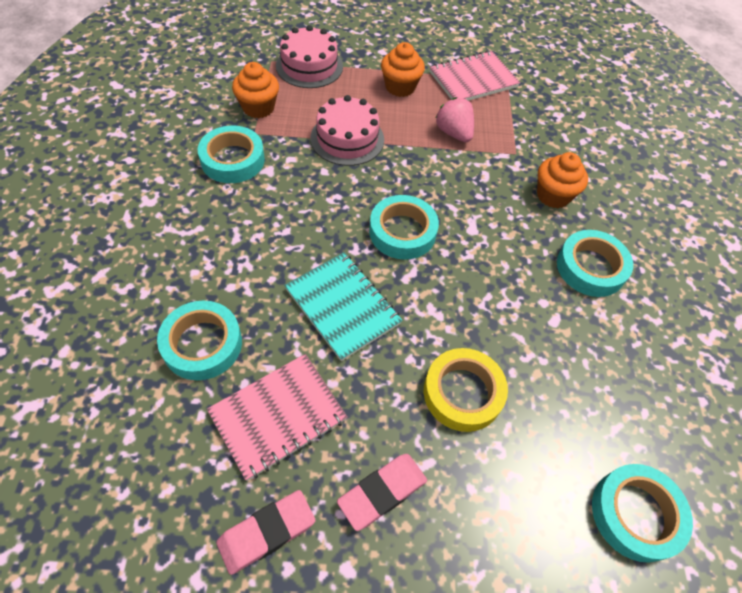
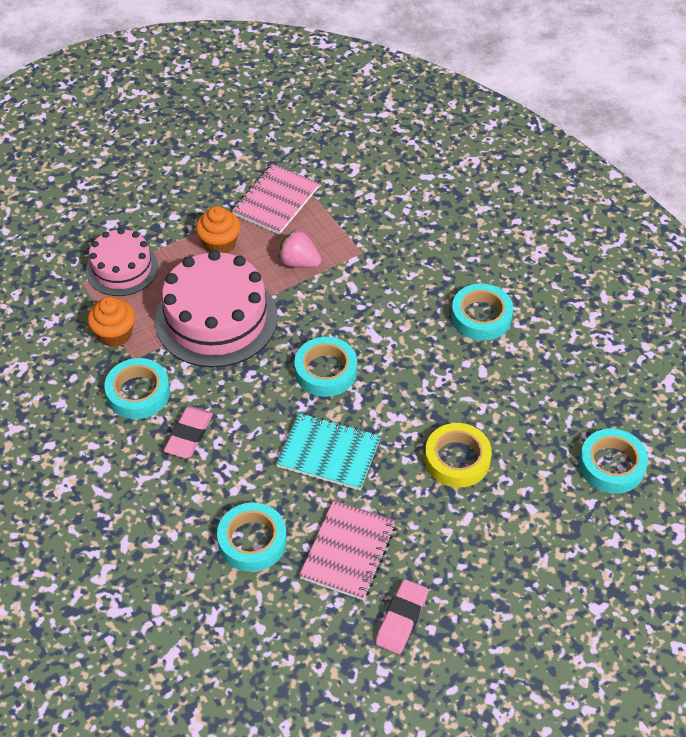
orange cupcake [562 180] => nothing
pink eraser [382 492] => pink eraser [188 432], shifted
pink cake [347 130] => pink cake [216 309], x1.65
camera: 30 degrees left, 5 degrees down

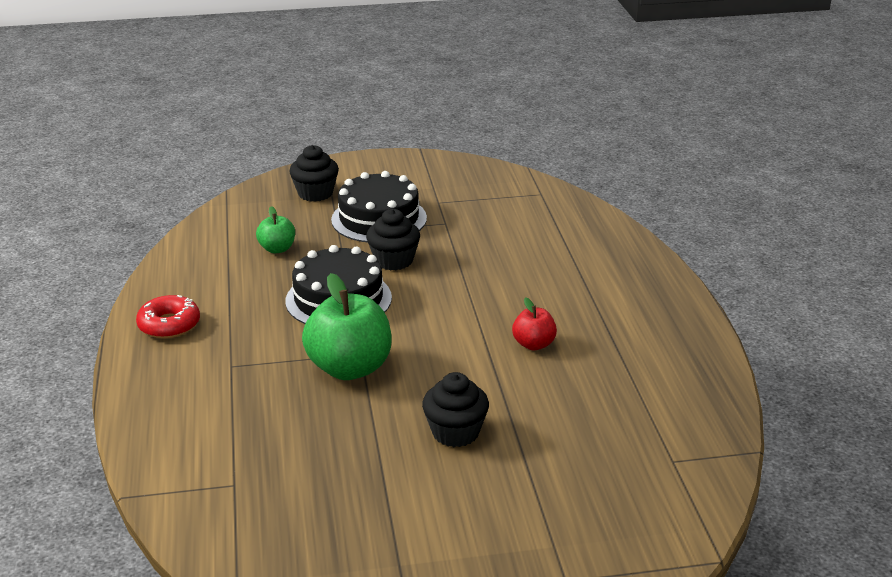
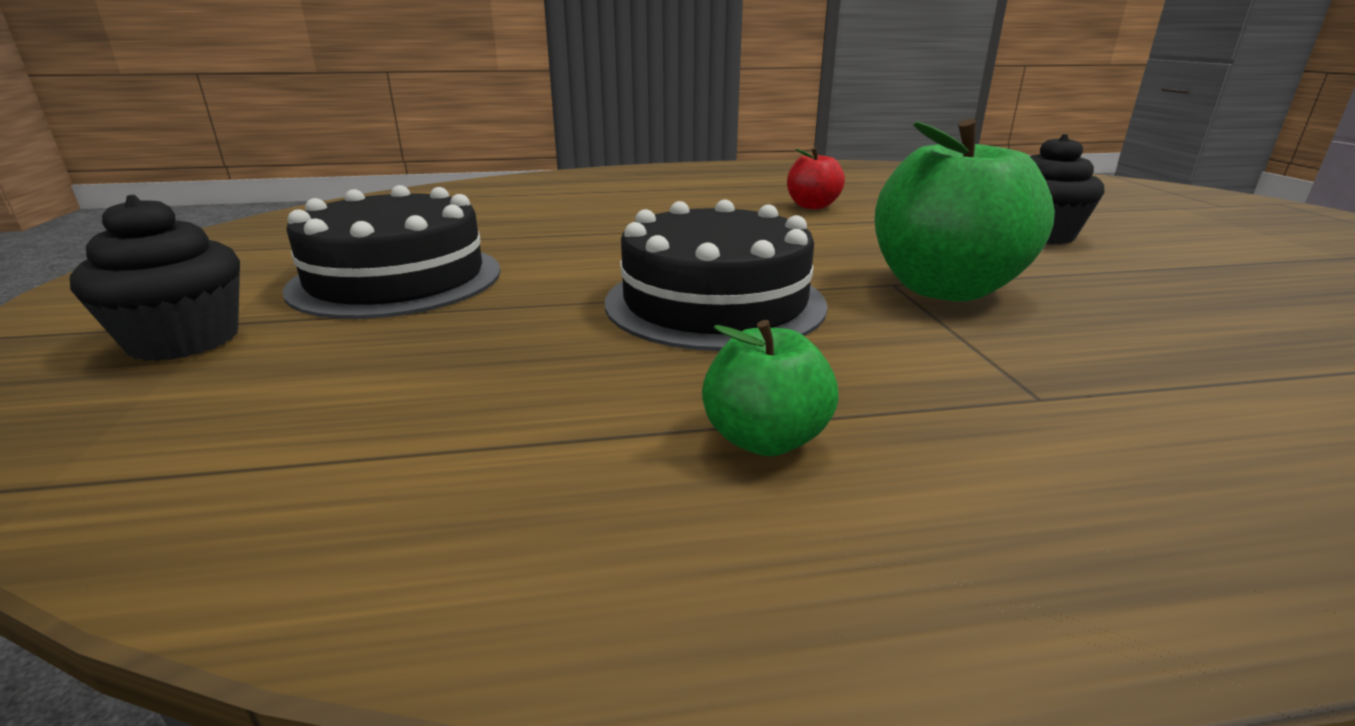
red donut [168 317] => nothing
black cupcake [393 239] => nothing
green apple [275 229] => green apple [770 388], shifted
camera: 90 degrees left, 5 degrees down

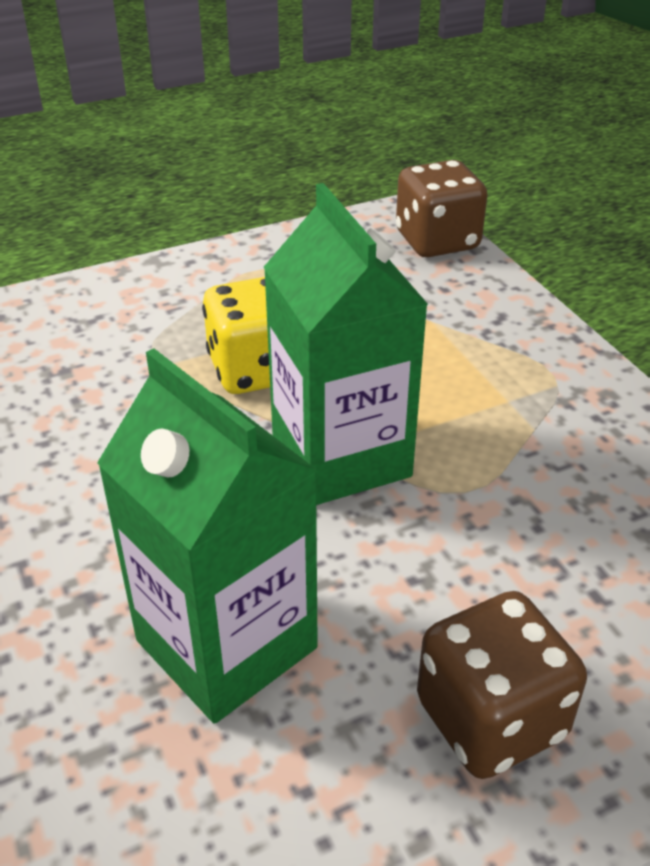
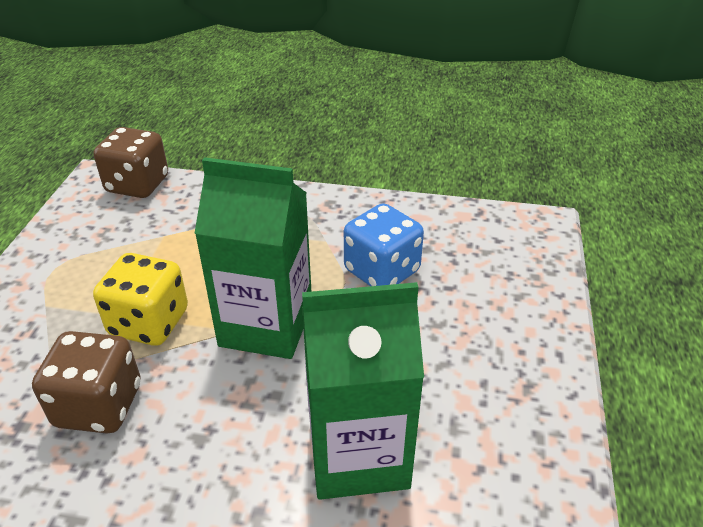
nothing => blue dice [384 244]
brown dice [502 685] => brown dice [86 382], shifted
camera: 55 degrees left, 0 degrees up

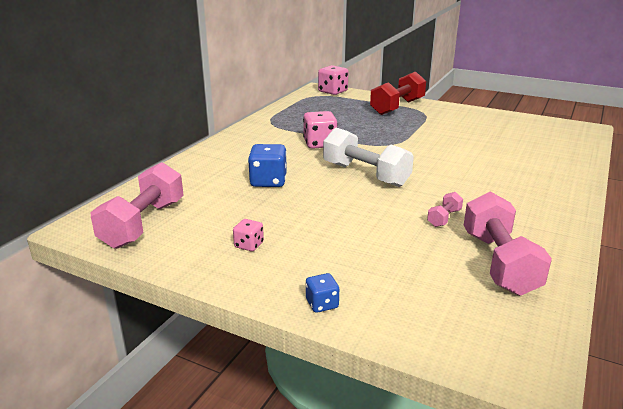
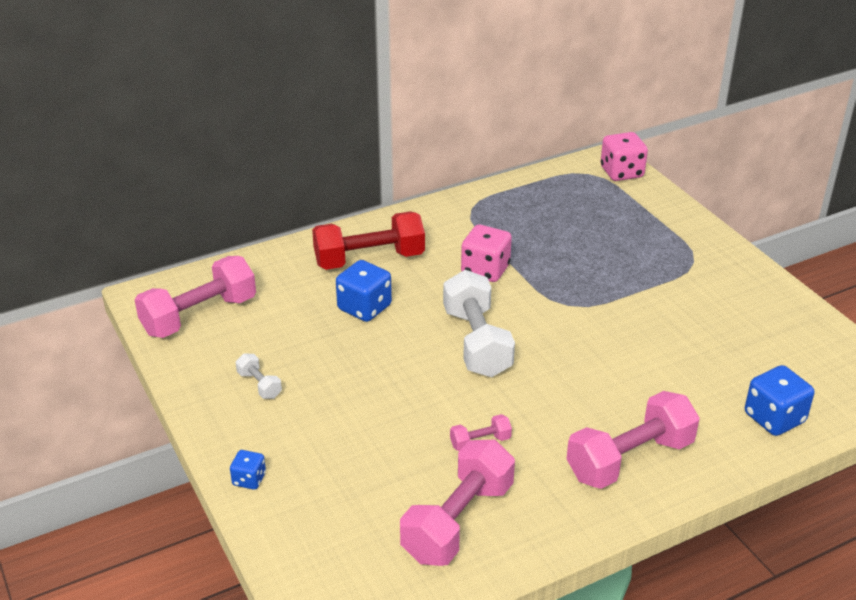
nothing => pink dumbbell [633 440]
nothing => blue dice [779 400]
red dumbbell [398 93] => red dumbbell [368 240], shifted
pink dice [248 235] => white dumbbell [259 376]
camera: 35 degrees right, 10 degrees up

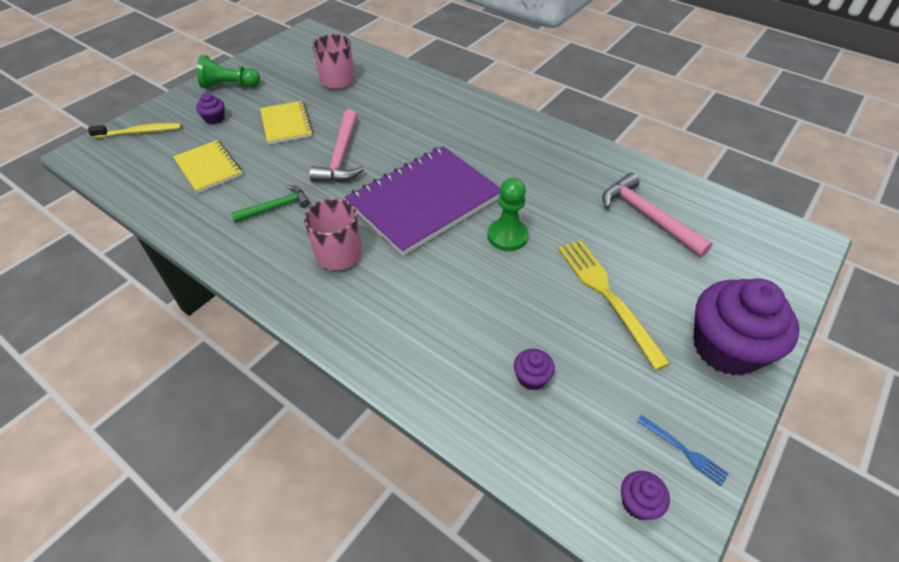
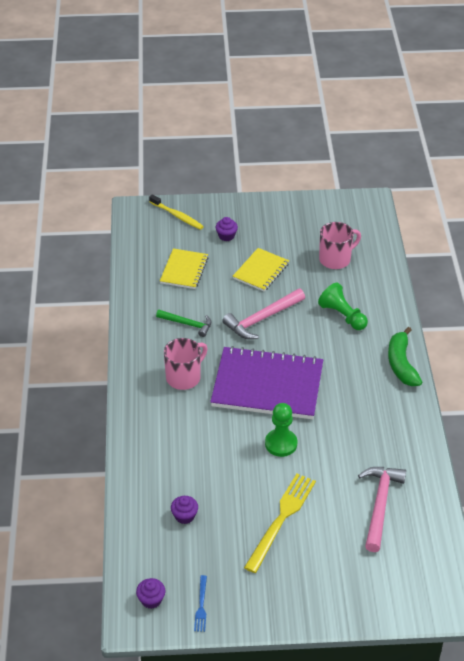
purple cupcake [747 327] => nothing
nothing => green banana [405 356]
green pawn [228 72] => green pawn [343 306], shifted
camera: 50 degrees right, 5 degrees down

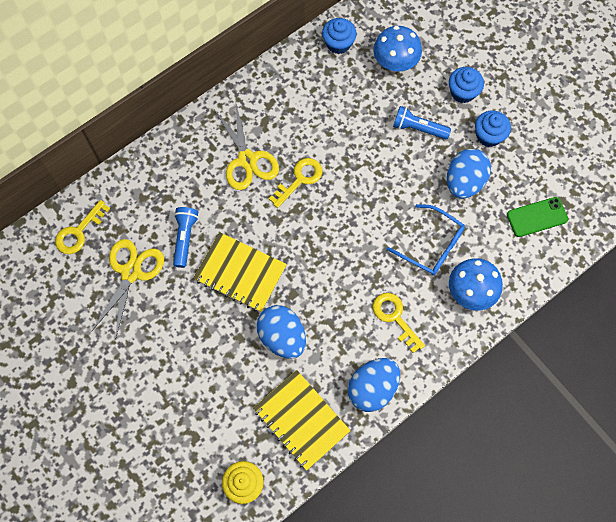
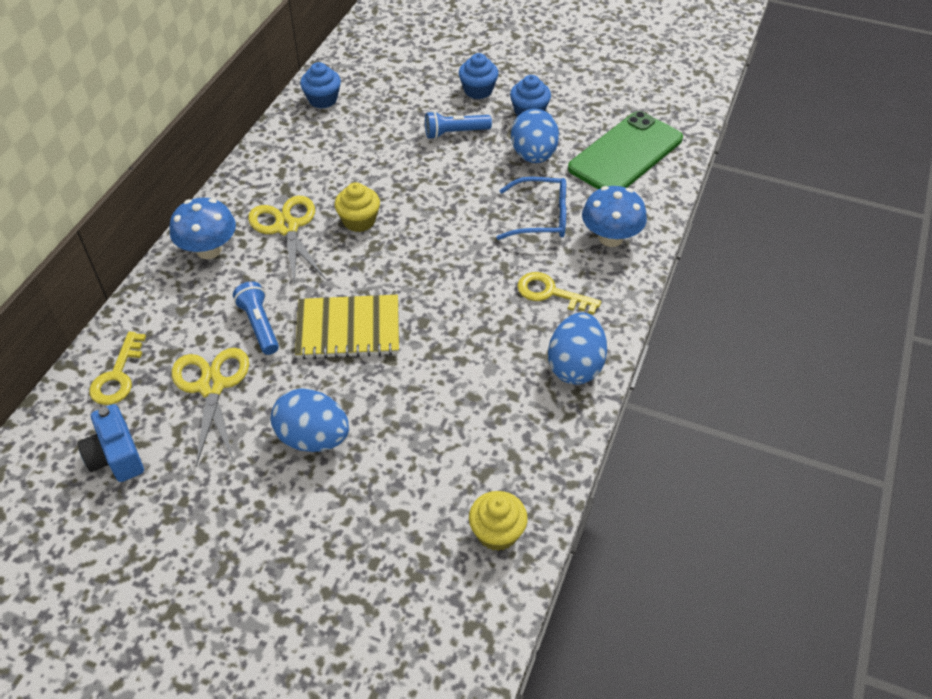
yellow notebook [302 420] => nothing
nothing => blue camera [110 443]
blue egg [281 332] => blue egg [310 420], shifted
blue mushroom [397 48] => blue mushroom [203 228], shifted
yellow key [295 183] => yellow cupcake [357 207]
yellow scissors [247 147] => yellow scissors [286 241], 150 degrees counterclockwise
green phone [537 217] => green phone [625 150], x1.84
camera: 30 degrees left, 20 degrees down

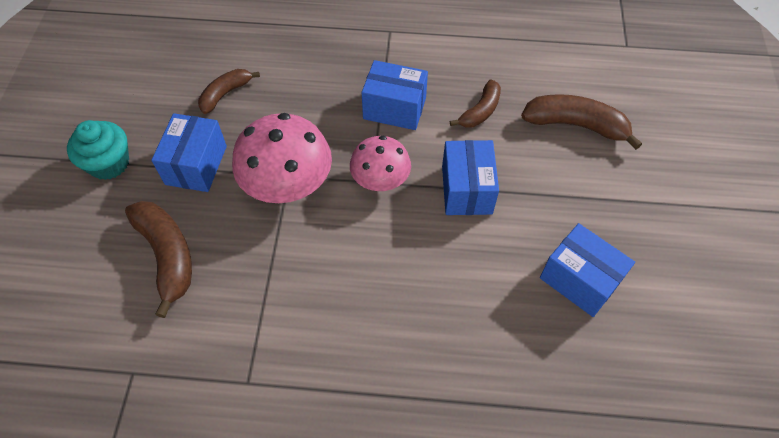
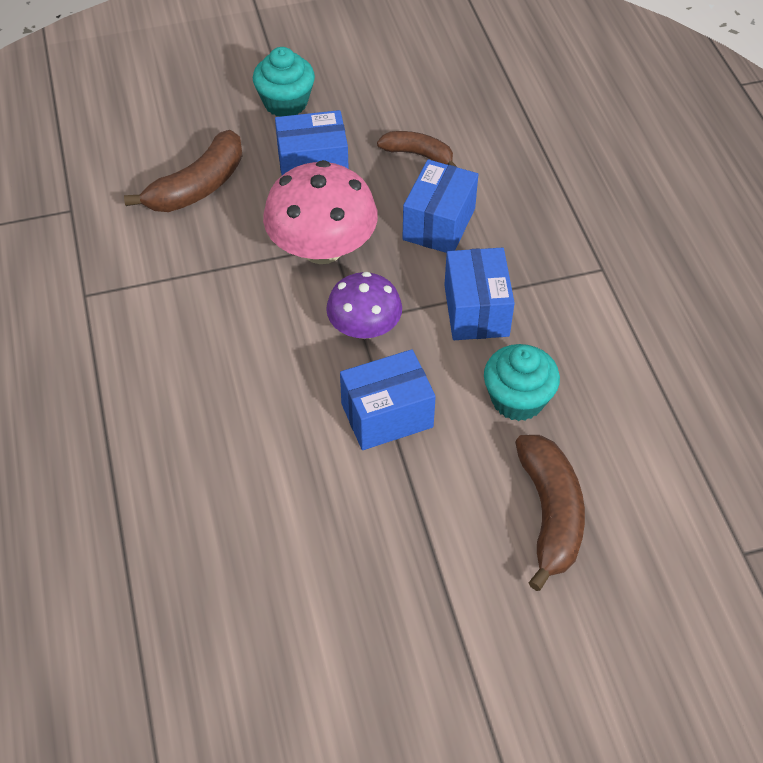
blue box [587 270] => blue box [440 206], shifted
brown banana [475 103] => turquoise cupcake [522 382]
pink mushroom [380 163] => purple mushroom [364 305]
camera: 70 degrees right, 5 degrees down

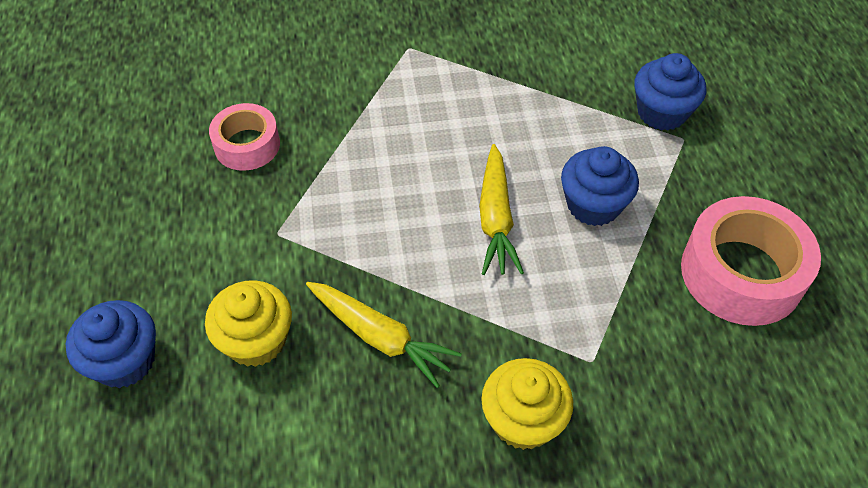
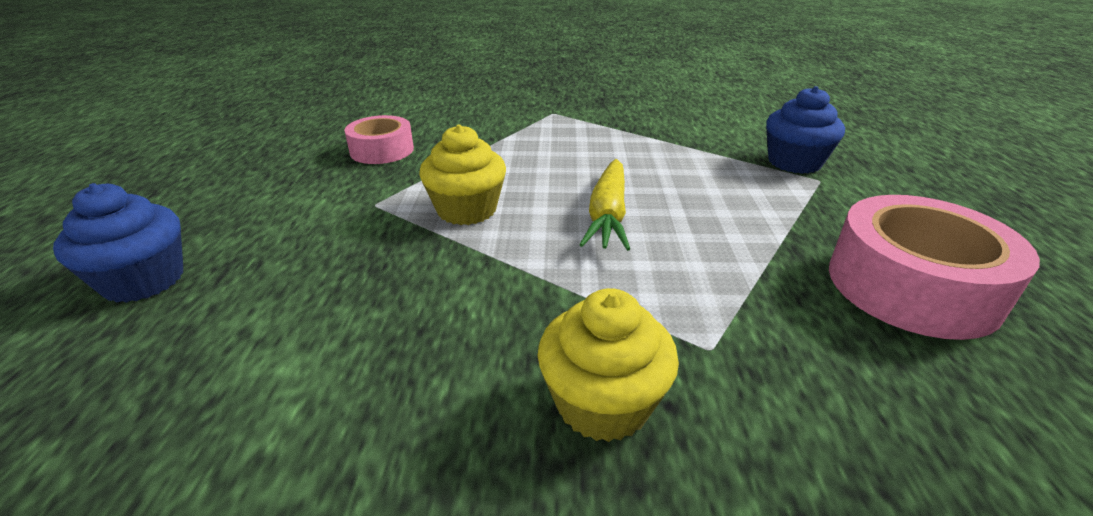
yellow carrot [384 335] => nothing
blue cupcake [600 186] => nothing
yellow cupcake [248 323] => yellow cupcake [462 175], shifted
camera: 10 degrees right, 20 degrees down

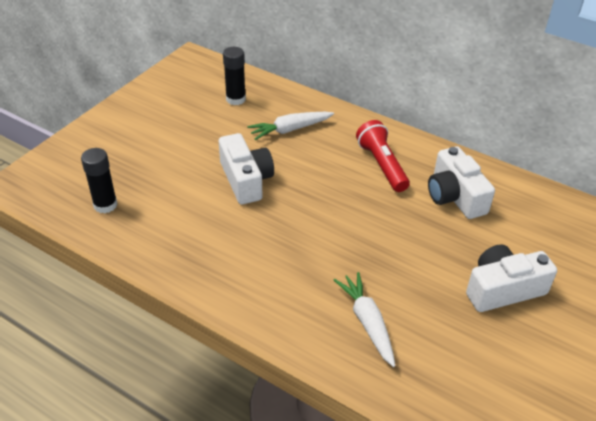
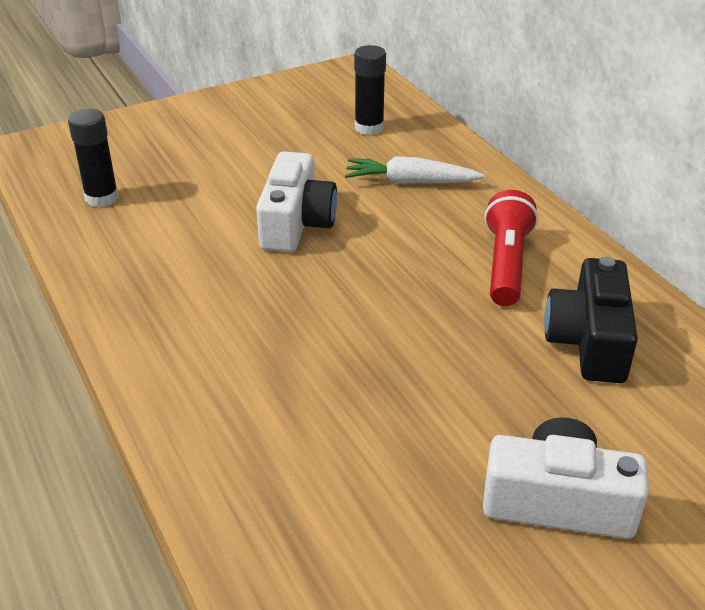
white carrot [364 319] => nothing
white camera [461 182] => black camera [591 320]
camera: 30 degrees right, 5 degrees down

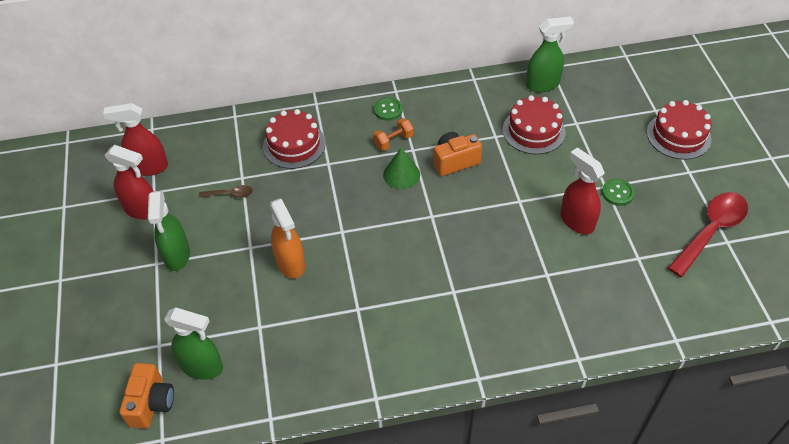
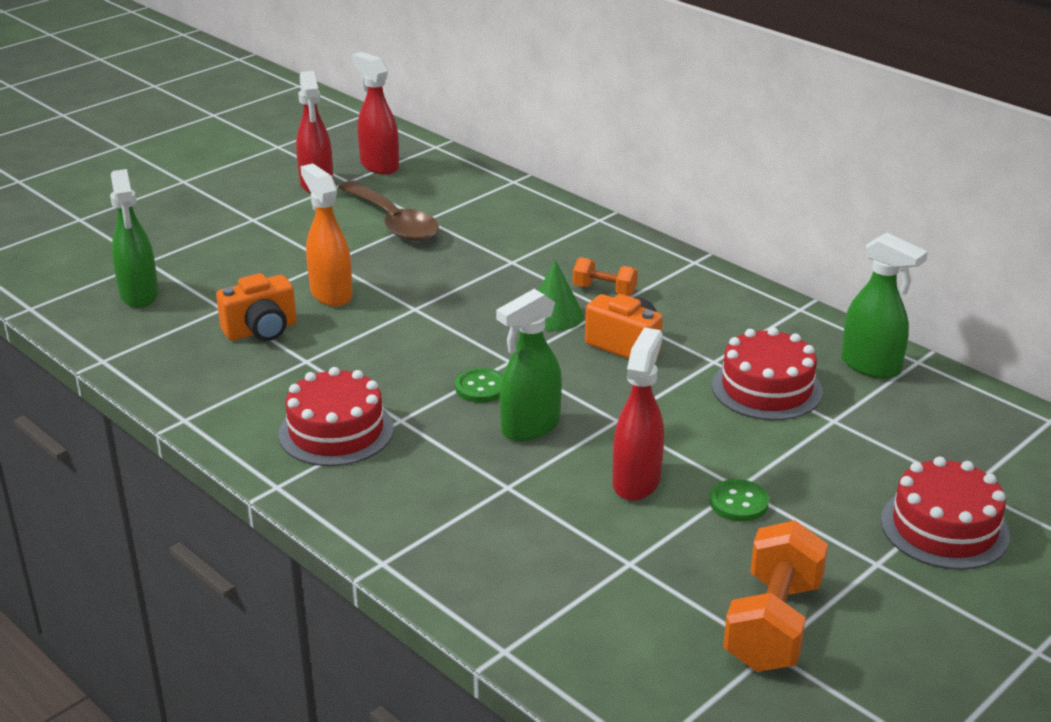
orange camera [147 396] => orange camera [256 307], shifted
green spray bottle [169 231] => green spray bottle [529 365], shifted
red cake [294 139] => red cake [336 416], shifted
green button [388 109] => green button [479 385], shifted
red spoon [708 234] => orange dumbbell [775 596]
orange spray bottle [287 238] => orange spray bottle [326 235], 120 degrees clockwise
brown spoon [226 191] => brown spoon [388 211], x2.15
camera: 55 degrees right, 20 degrees down

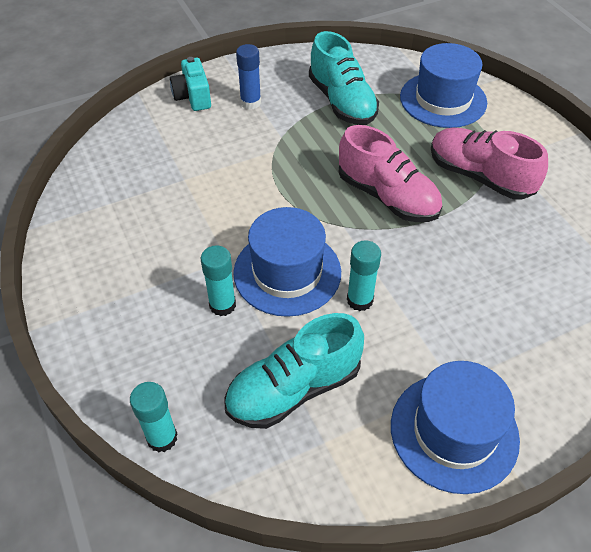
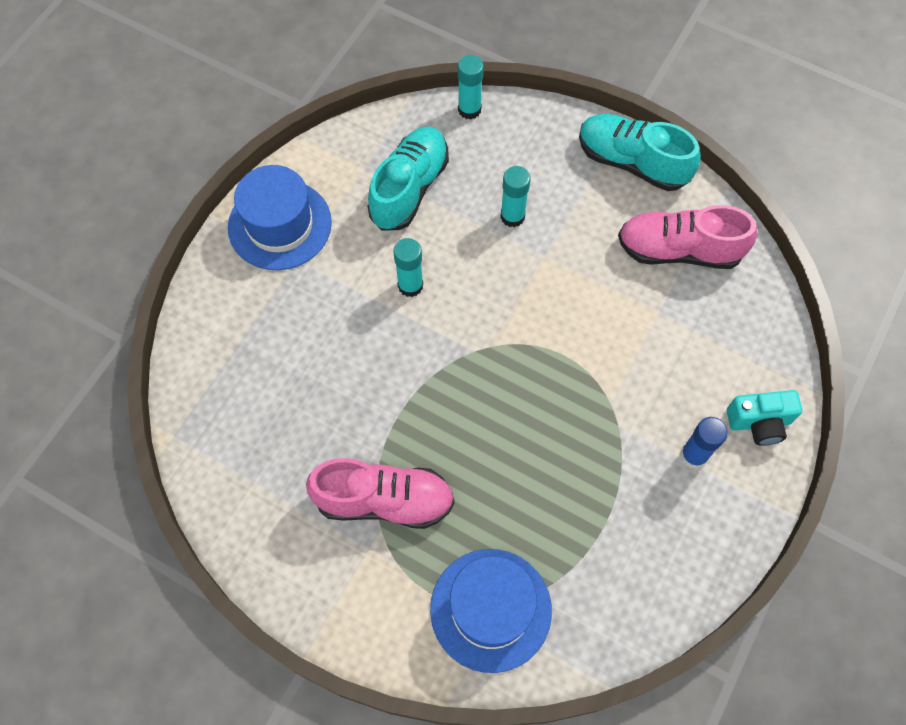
blue hat [287 262] => nothing
turquoise shoe [344 78] => turquoise shoe [640 152], shifted
pink shoe [390 173] => pink shoe [687 237], shifted
turquoise camera [190 84] => turquoise camera [764 418], 135 degrees clockwise
camera: 145 degrees right, 15 degrees up

